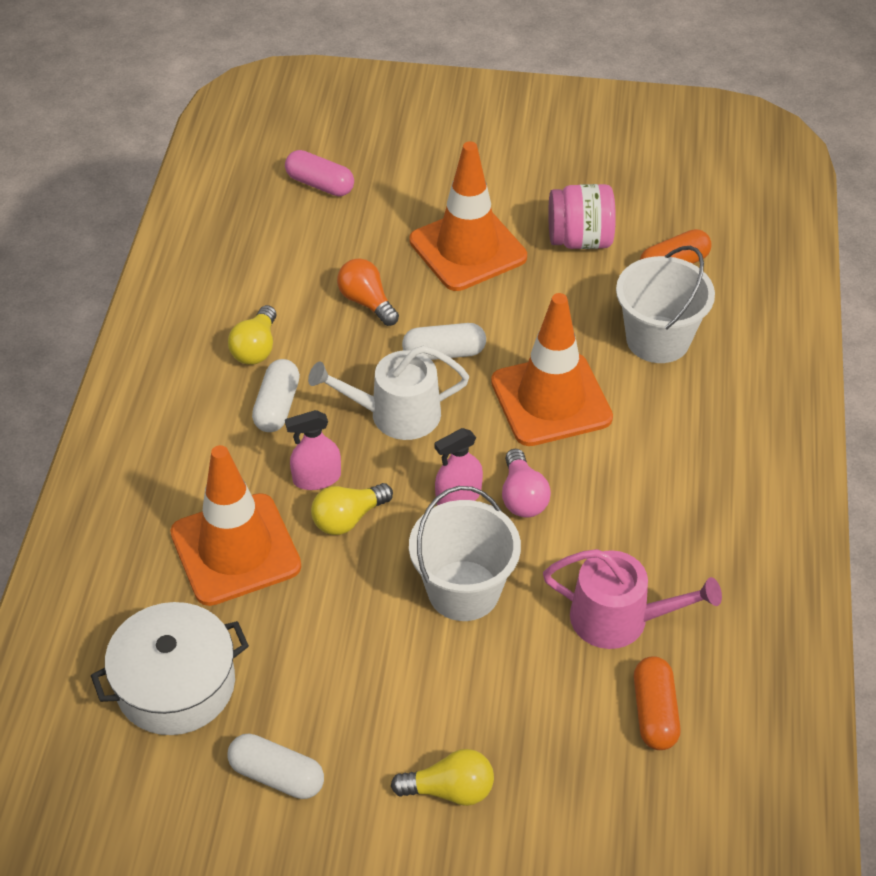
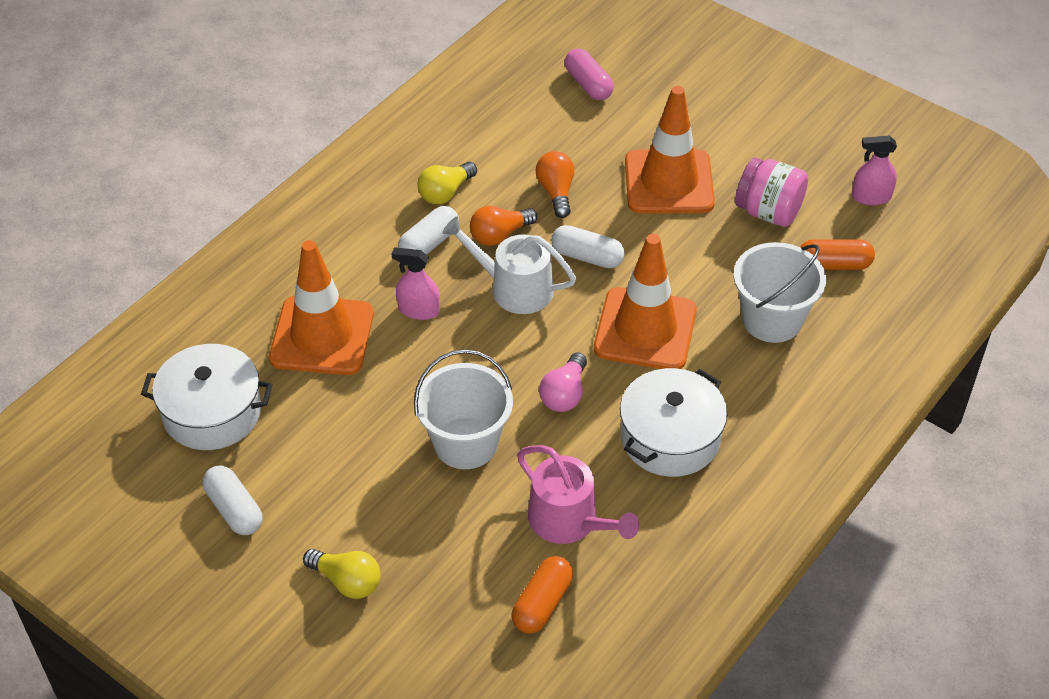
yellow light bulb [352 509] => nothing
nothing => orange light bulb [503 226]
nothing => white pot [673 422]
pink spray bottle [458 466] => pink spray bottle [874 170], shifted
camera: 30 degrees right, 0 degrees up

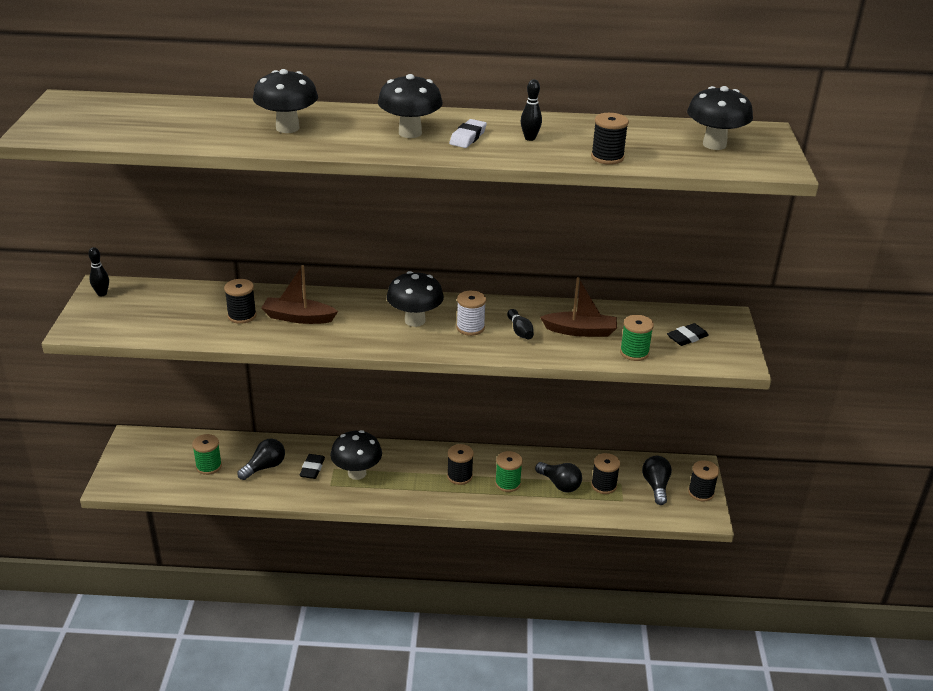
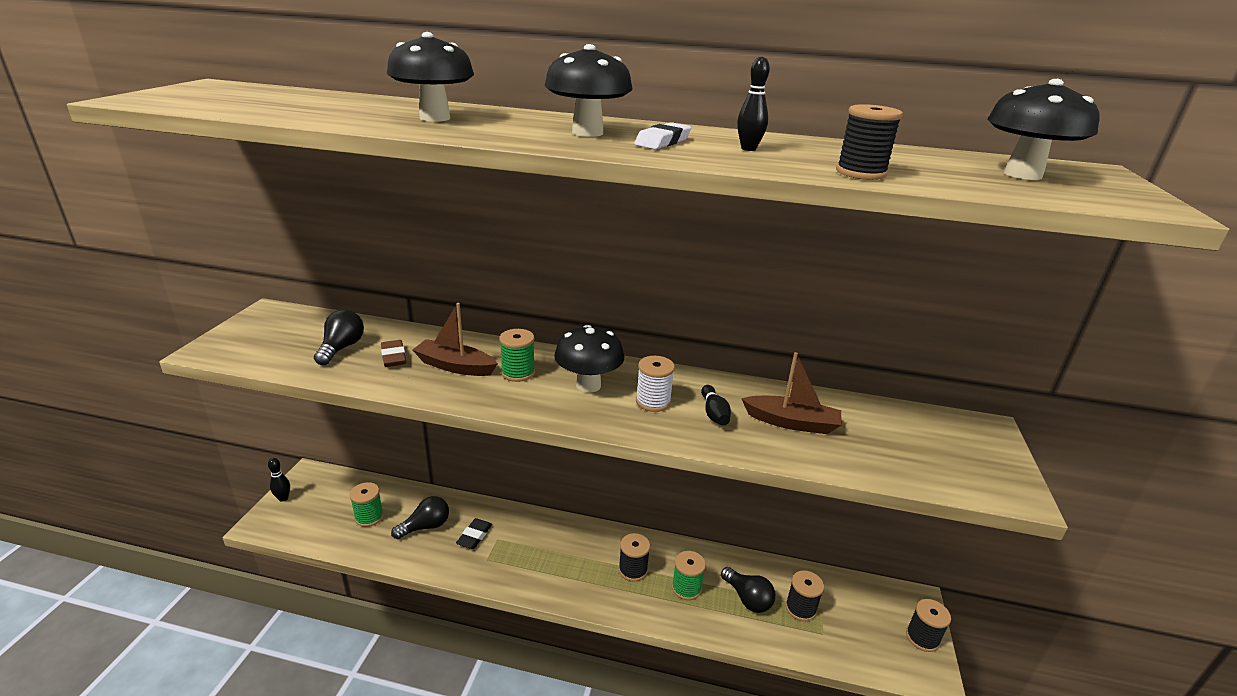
black mushroom [356 455] => nothing
black eraser [688 334] => nothing
black bowling pin [98 271] => black bowling pin [279 480], shifted
green spool [637 338] => green spool [517 355], shifted
black light bulb [657 480] => black light bulb [339 337], shifted
black spool [240 301] => brown eraser [393 353]
camera: 10 degrees right, 5 degrees down

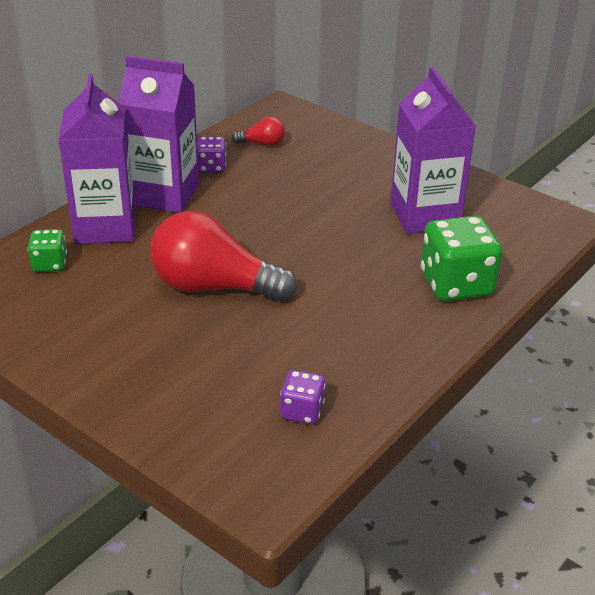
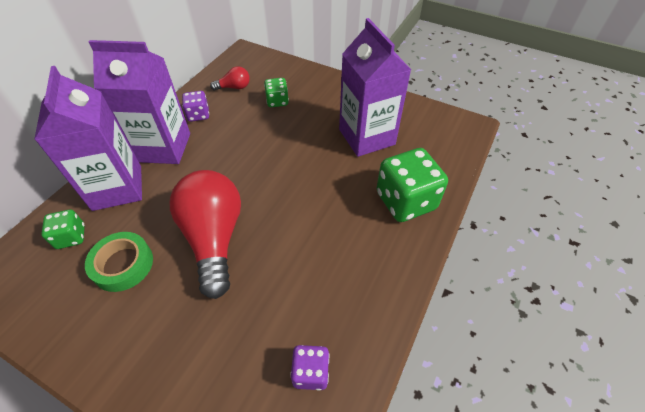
nothing => green tape [119 262]
nothing => green dice [276 92]
red light bulb [223 256] => red light bulb [205 234], 75 degrees clockwise
camera: 10 degrees left, 15 degrees up

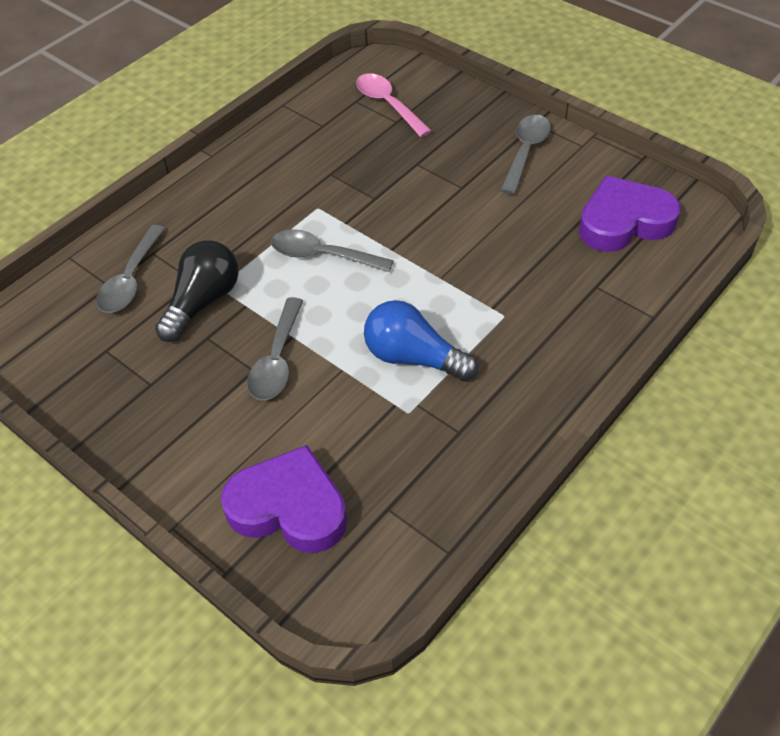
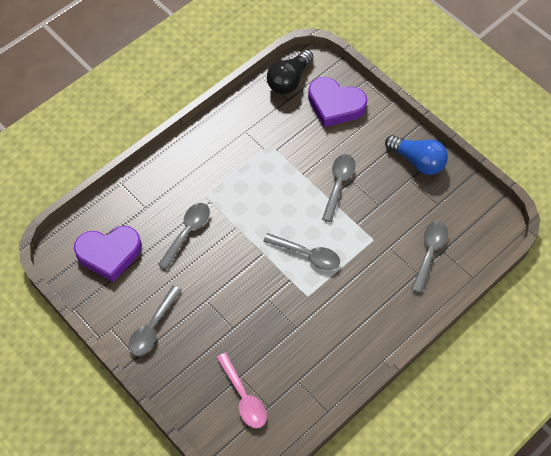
nothing => grey spoon [184 236]
black light bulb [196 291] => black light bulb [290 72], shifted
blue light bulb [421 340] => blue light bulb [416 155], shifted
camera: 175 degrees left, 10 degrees up

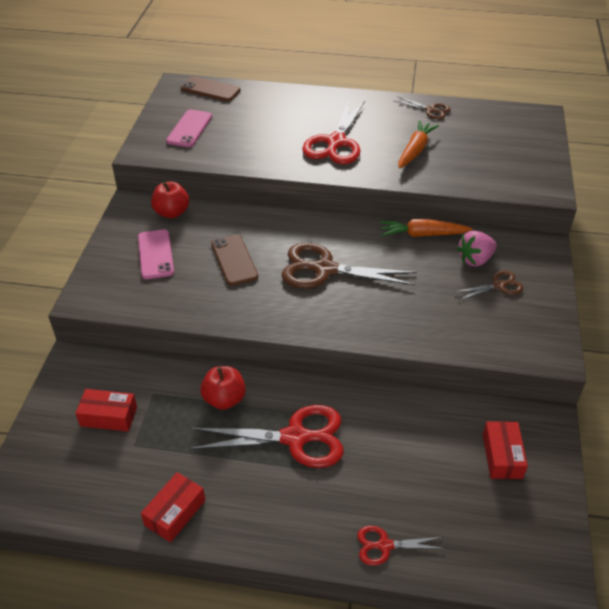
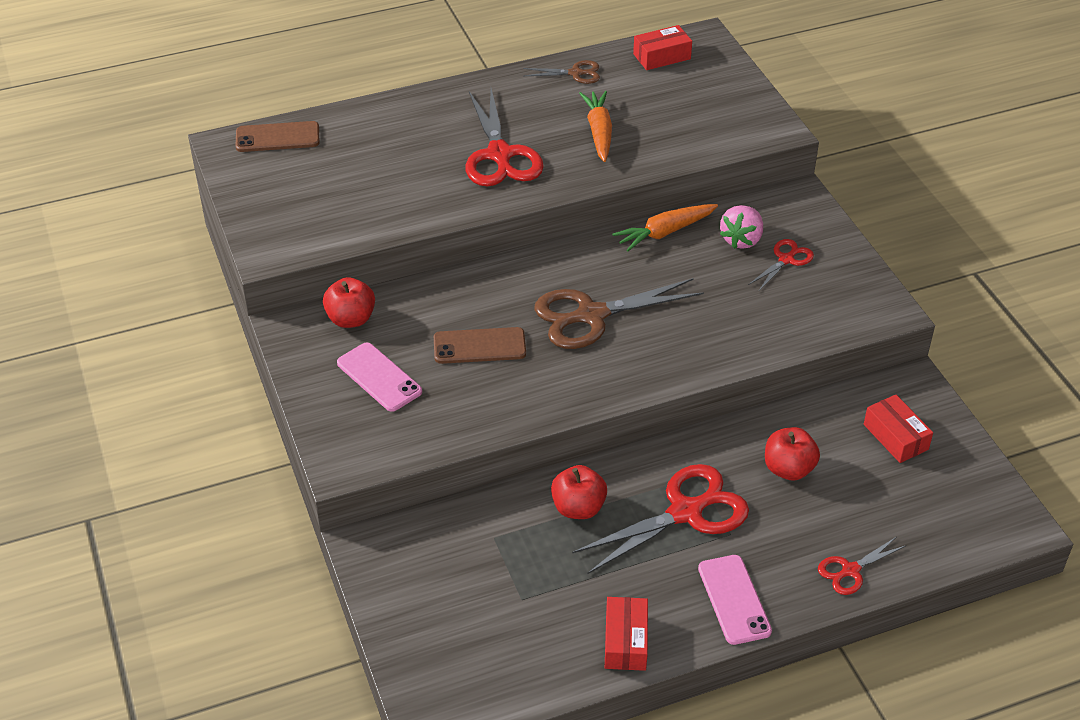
nothing => red apple [792 453]
red box [106 410] => red box [662 47], shifted
pink phone [189 128] => pink phone [735 600], shifted
brown scissors [489 285] => red scissors [781 265]
brown phone [234 260] => brown phone [480 345], 45 degrees counterclockwise
camera: 30 degrees left, 0 degrees up

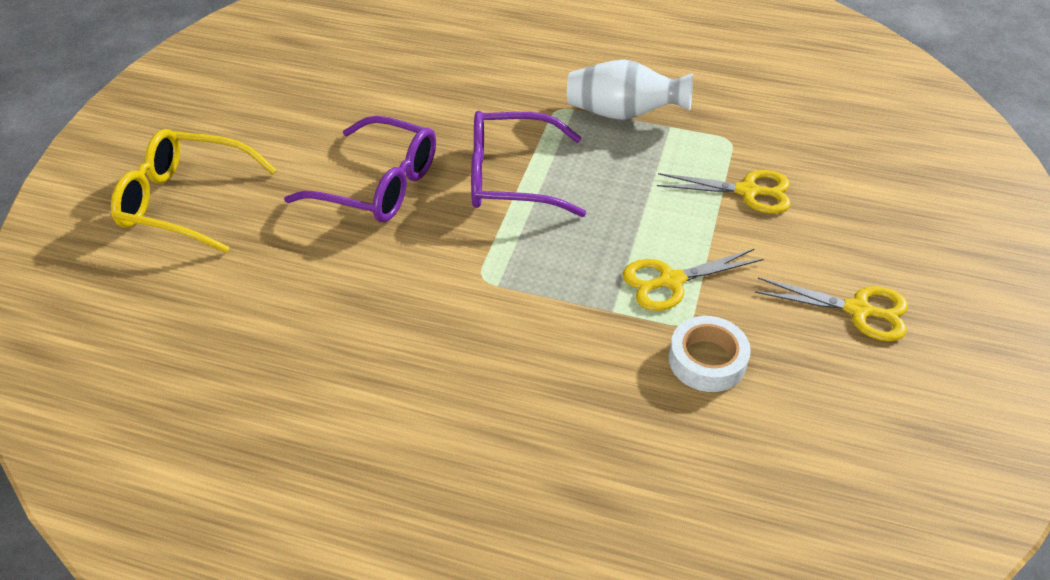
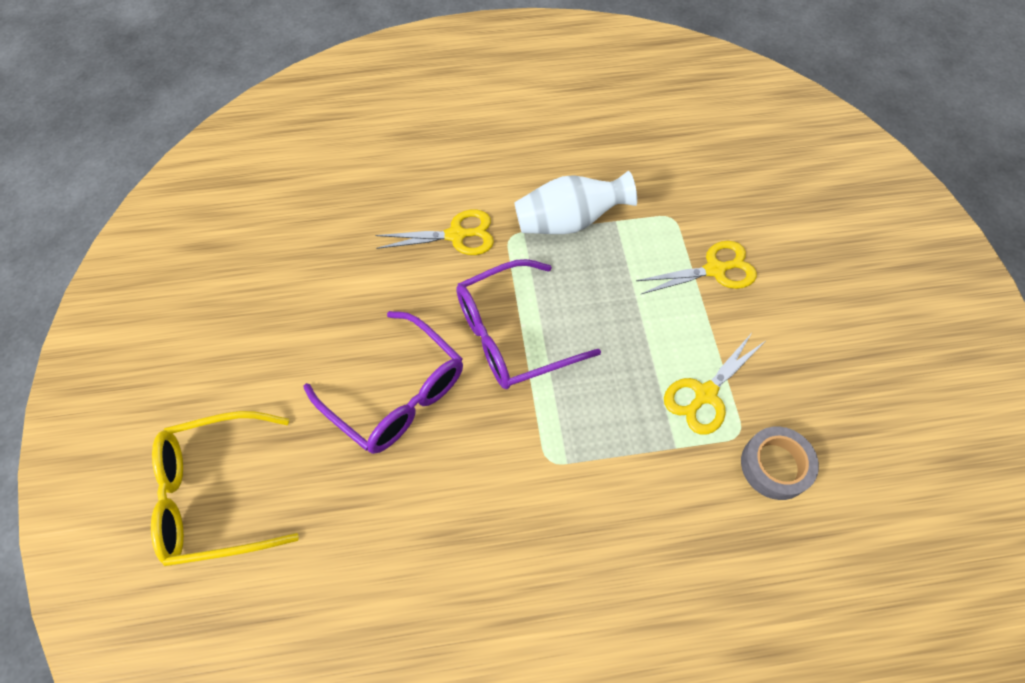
yellow scissors [831 309] => yellow scissors [434 232], shifted
white tape [709 354] => grey tape [780 463]
purple glasses [360 169] => purple glasses [383 382], 45 degrees clockwise
camera: 25 degrees left, 15 degrees up

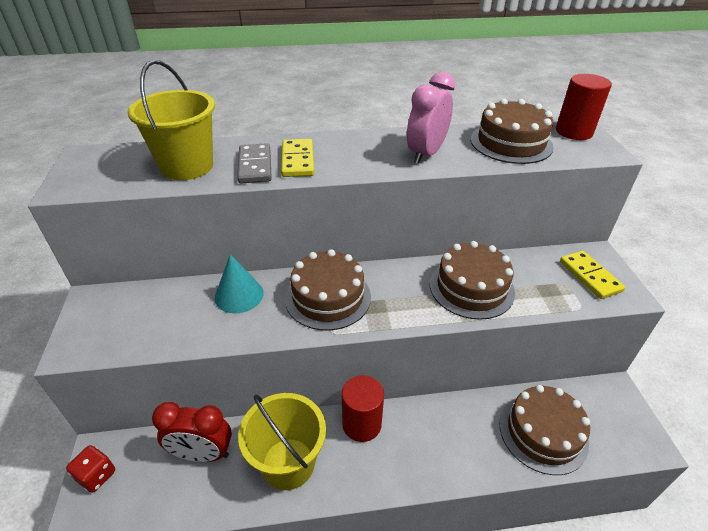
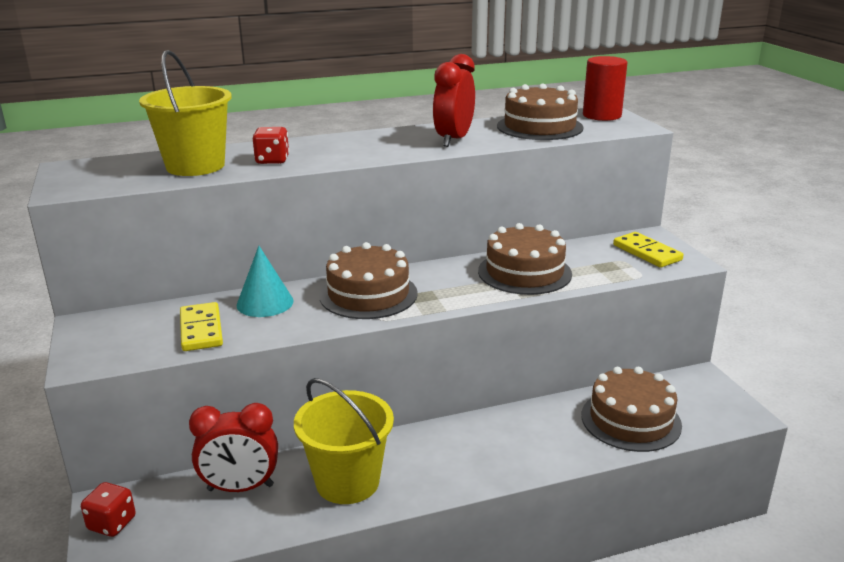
red cylinder [363 408] => nothing
yellow domino [297 158] => yellow domino [201 326], shifted
grey domino [254 163] => red dice [271 145]
pink clock [431 118] => red clock [454 100]
camera: 10 degrees left, 15 degrees down

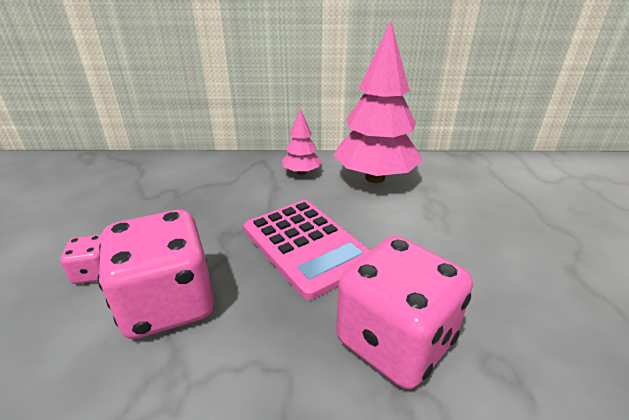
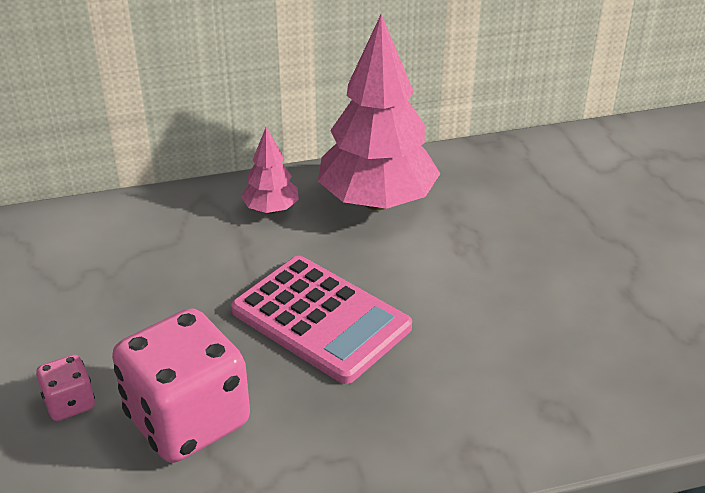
pink dice [404 312] => nothing
camera: 15 degrees left, 5 degrees up

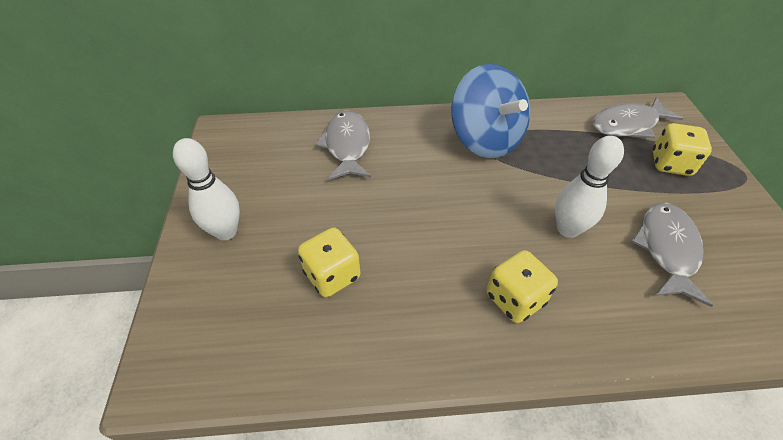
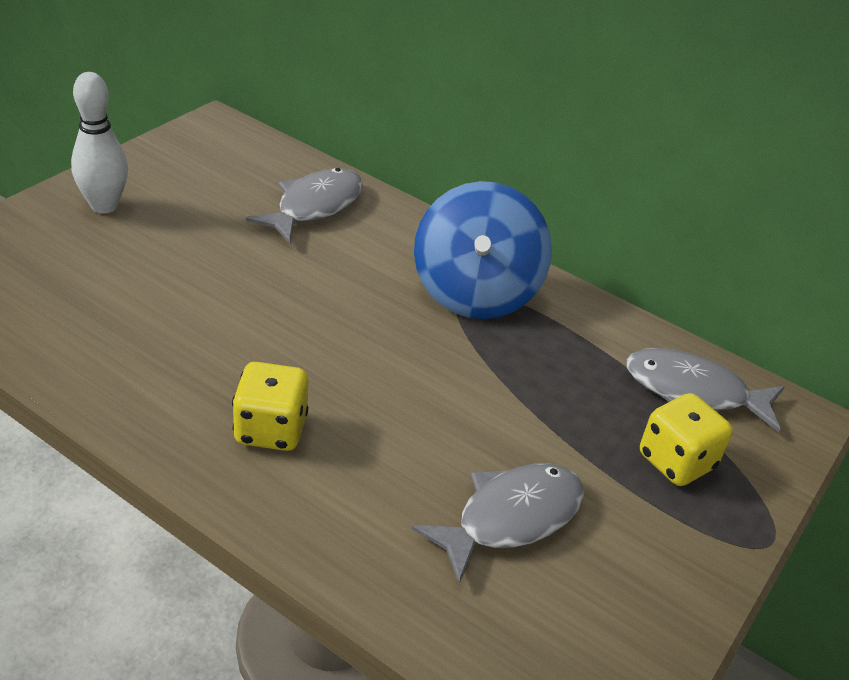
yellow dice [329 262] => nothing
white bowling pin [589 187] => nothing
camera: 35 degrees right, 10 degrees down

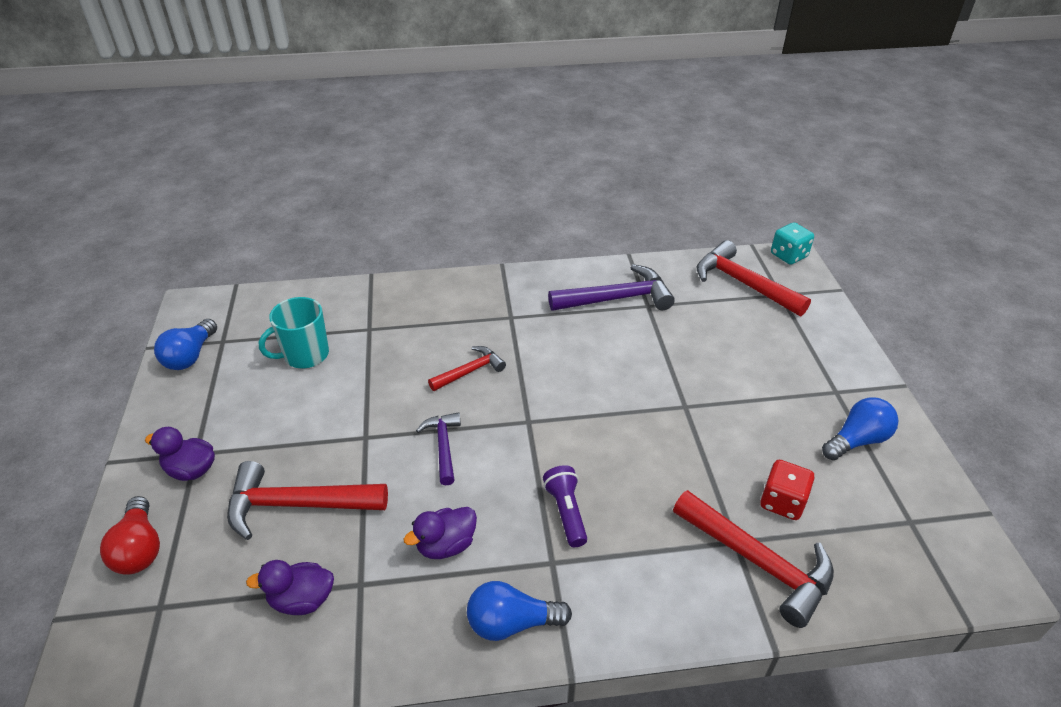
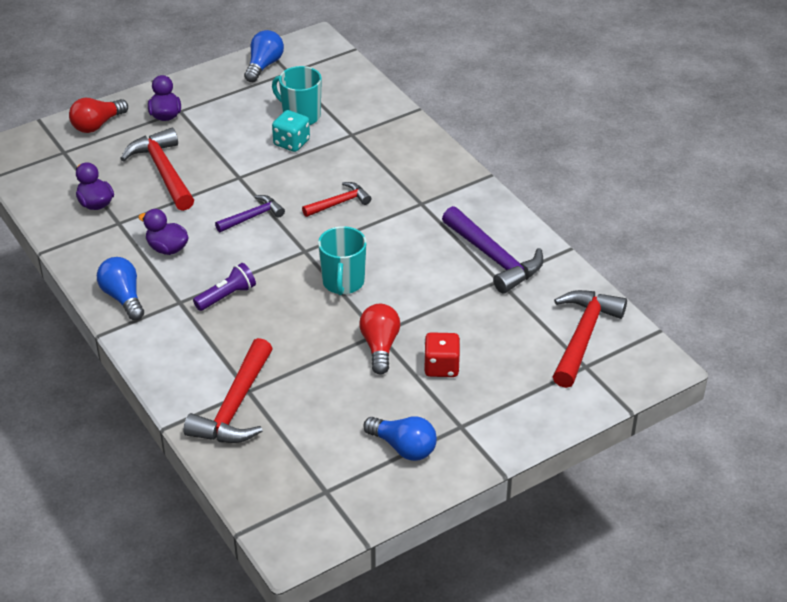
nothing => turquoise mug [342 260]
nothing => red light bulb [379 339]
red dice [787 490] => red dice [442 354], shifted
turquoise dice [792 244] => turquoise dice [291 131], shifted
blue light bulb [185 344] => blue light bulb [264 56], 120 degrees clockwise
red hammer [467 368] => red hammer [336 199], 60 degrees counterclockwise
camera: 65 degrees right, 0 degrees up

